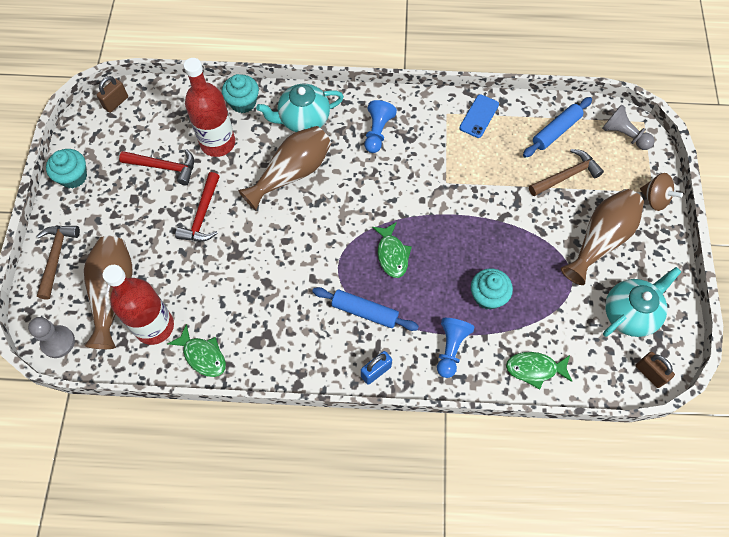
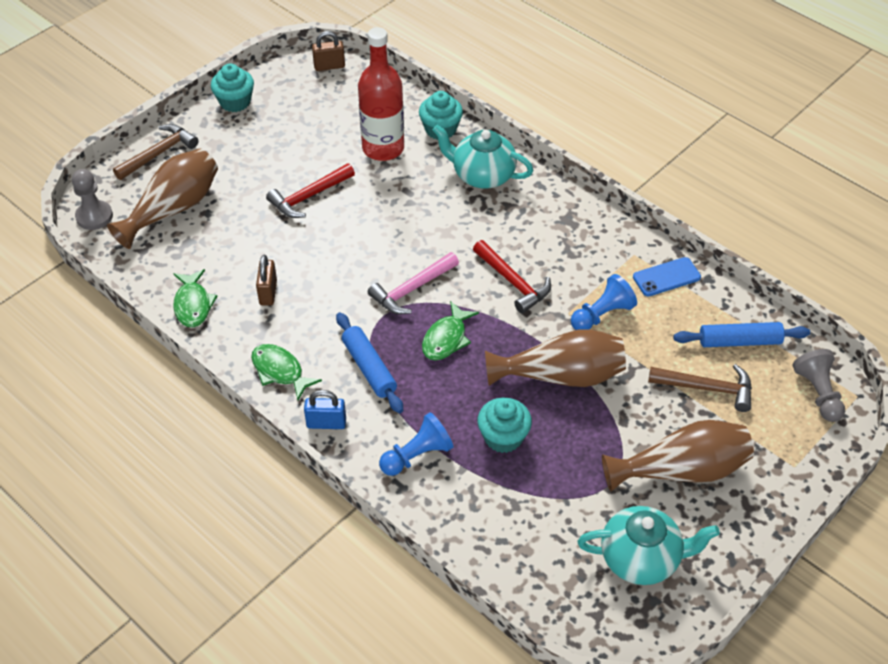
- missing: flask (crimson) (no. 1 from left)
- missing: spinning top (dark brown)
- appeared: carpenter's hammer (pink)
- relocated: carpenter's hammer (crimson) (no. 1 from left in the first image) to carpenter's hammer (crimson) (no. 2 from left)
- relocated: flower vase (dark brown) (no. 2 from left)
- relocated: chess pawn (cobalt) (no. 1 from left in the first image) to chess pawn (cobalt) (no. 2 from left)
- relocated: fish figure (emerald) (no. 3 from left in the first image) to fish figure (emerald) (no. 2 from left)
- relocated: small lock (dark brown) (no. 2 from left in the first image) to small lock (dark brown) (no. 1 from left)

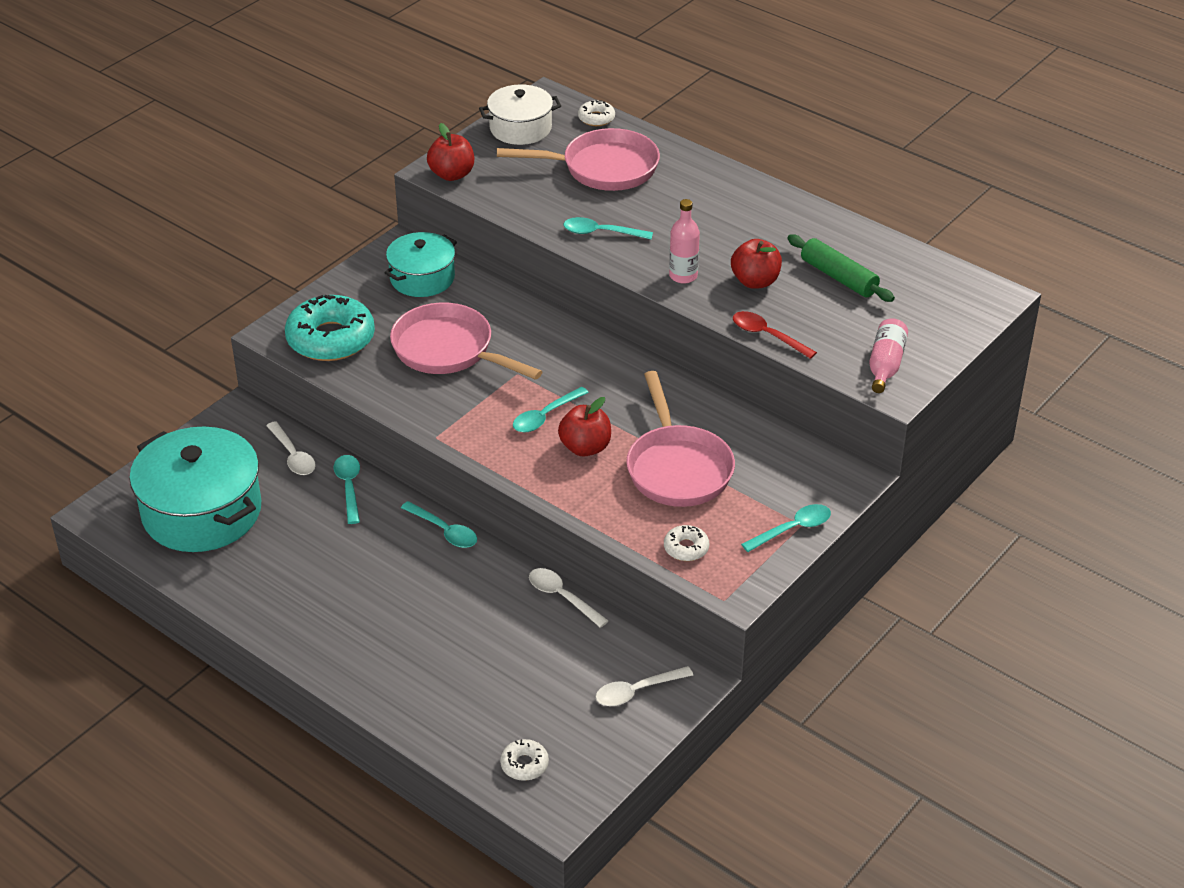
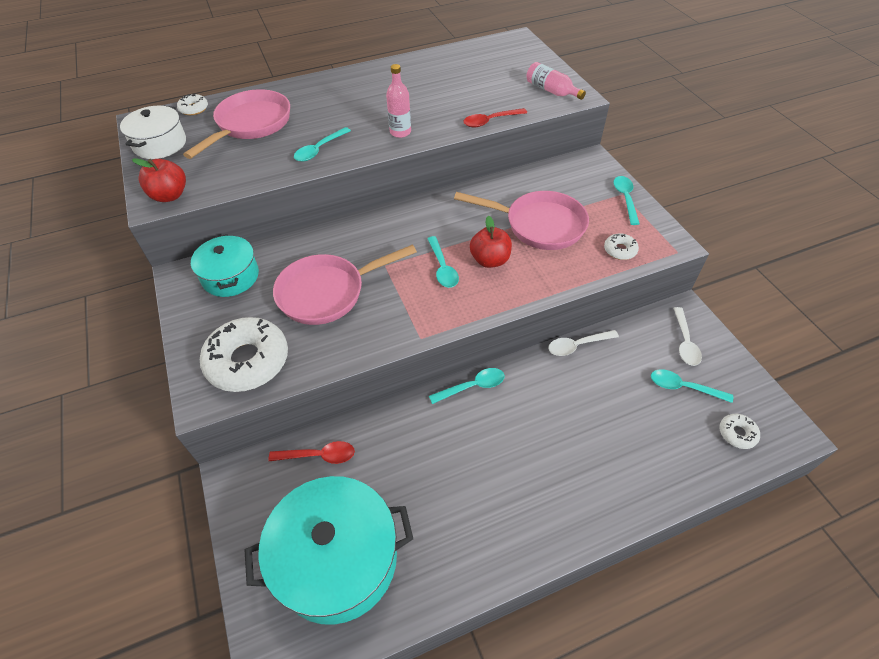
- missing: apple fruit (crimson) (no. 3 from left)
- missing: pastry roller (emerald)
- relocated: spoon (teal) (no. 1 from left in the first image) to spoon (teal) (no. 5 from left)
- colour: spoon (pure white) (no. 1 from left) to spoon (crimson) (no. 1 from left)
- colour: doughnut (teal) to doughnut (pure white) (no. 2 from left)

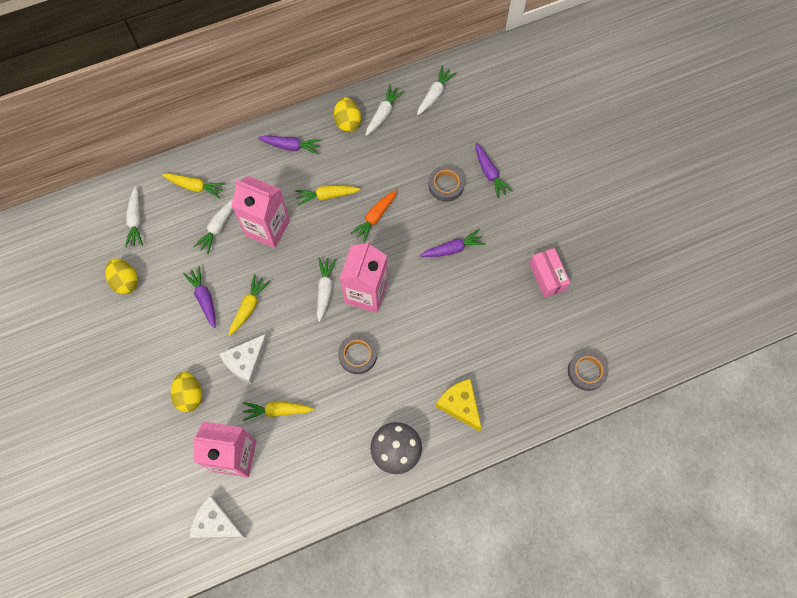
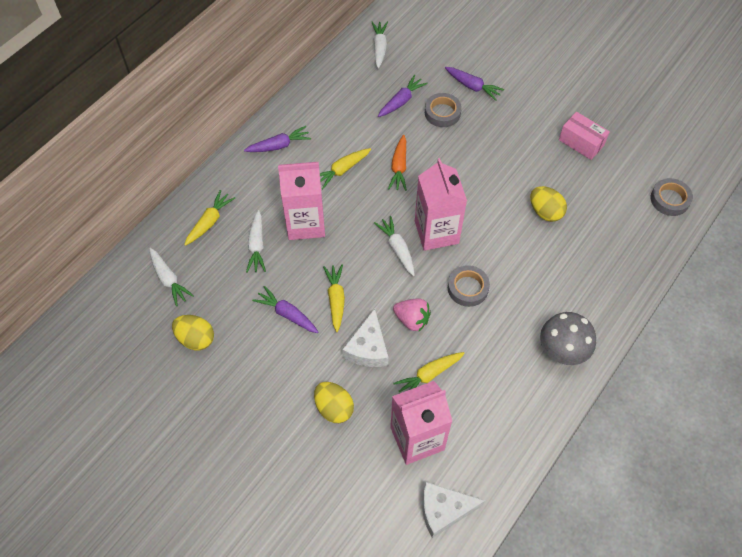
- missing: root vegetable (pure white) (no. 4 from left)
- missing: cheese wedge (yellow)
- appeared: strawberry (pink)
- relocated: egg shape (yellow) (no. 3 from left)
- relocated: root vegetable (royal purple) (no. 3 from left)
- spun: root vegetable (yellow) (no. 1 from left) 45 degrees counterclockwise

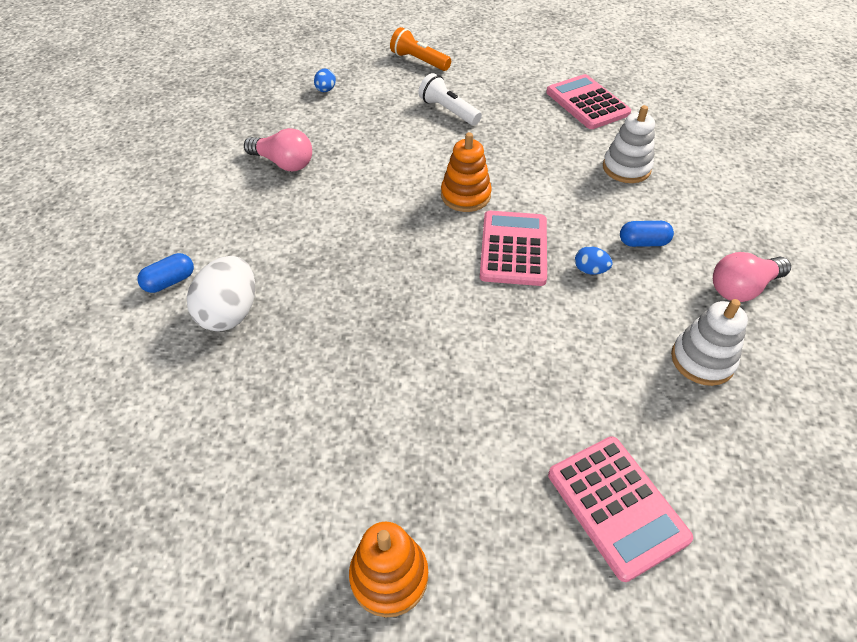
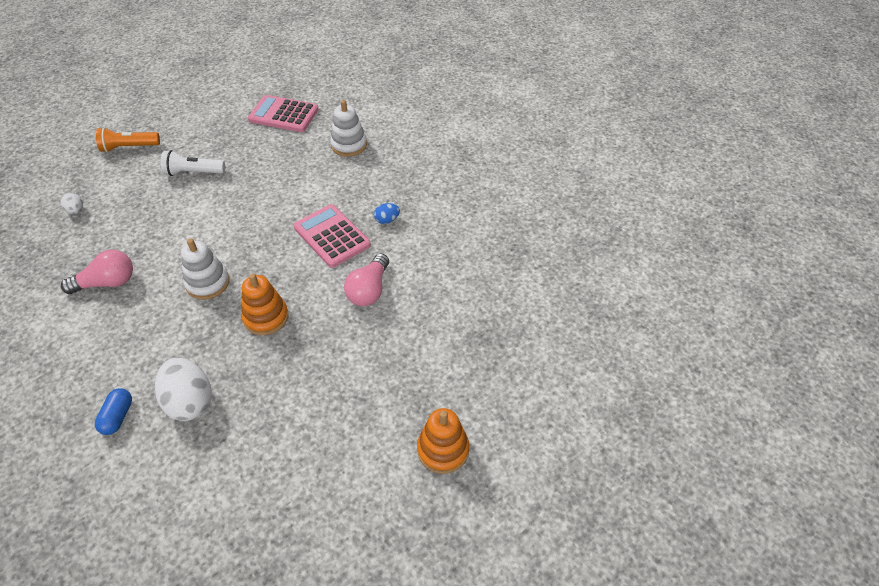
- missing: pocket calculator (pink) (no. 3 from left)
- missing: capsule (cobalt) (no. 2 from left)
- relocated: stacking toy (orange-coloured) (no. 2 from left in the first image) to stacking toy (orange-coloured) (no. 1 from left)
- relocated: stacking toy (pure white) (no. 2 from left in the first image) to stacking toy (pure white) (no. 1 from left)
- relocated: lightbulb (pink) (no. 2 from left)
- colour: egg shape (cobalt) (no. 1 from left) to egg shape (pure white) (no. 1 from left)

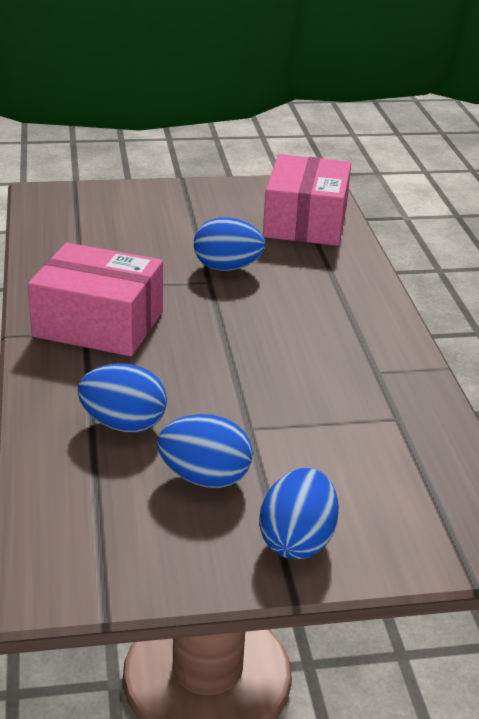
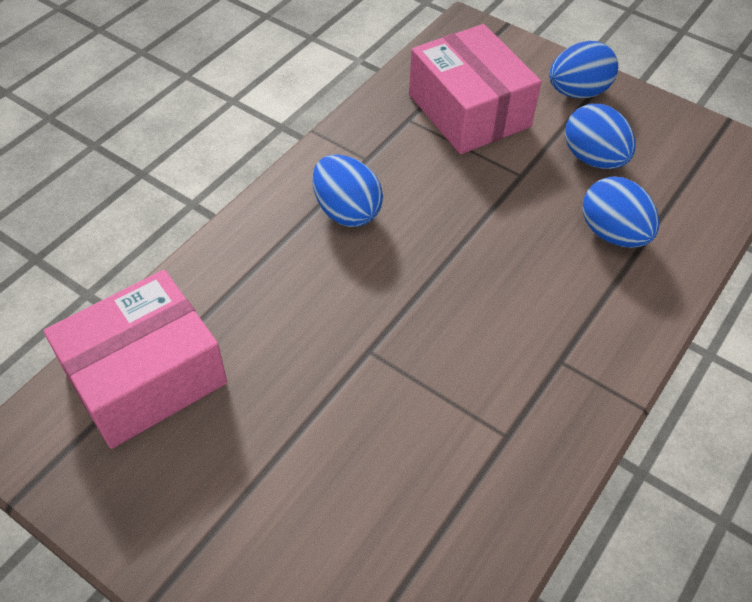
- relocated: package (pink) (no. 1 from left in the first image) to package (pink) (no. 2 from left)
- relocated: egg shape (cobalt) (no. 3 from left in the first image) to egg shape (cobalt) (no. 1 from left)

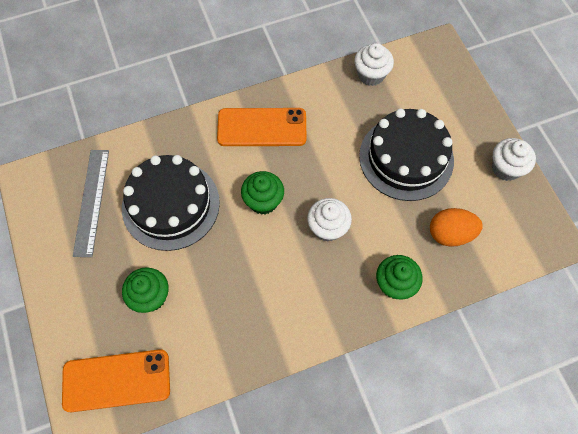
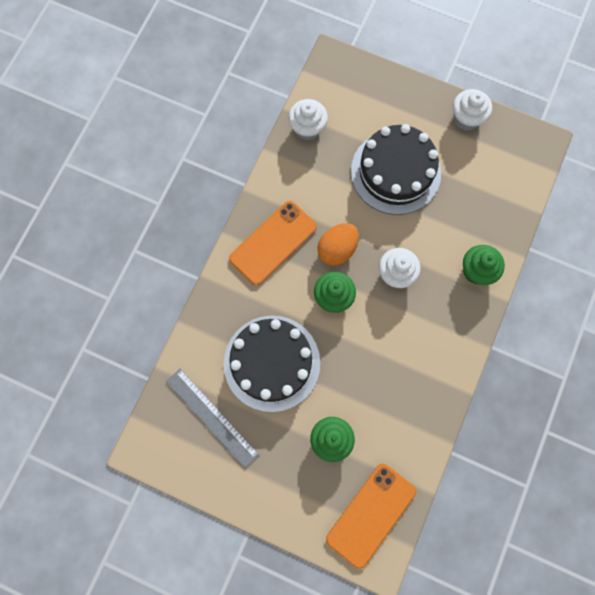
- relocated: egg shape (orange-coloured)

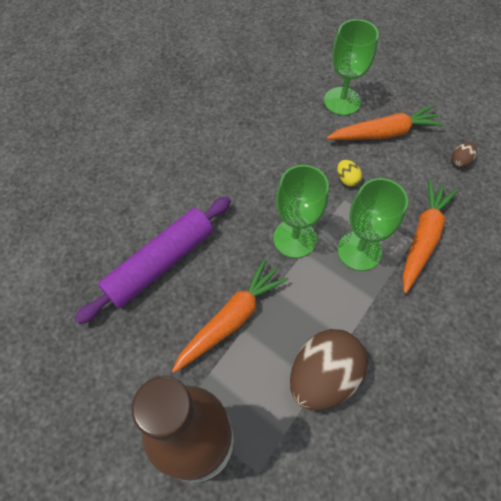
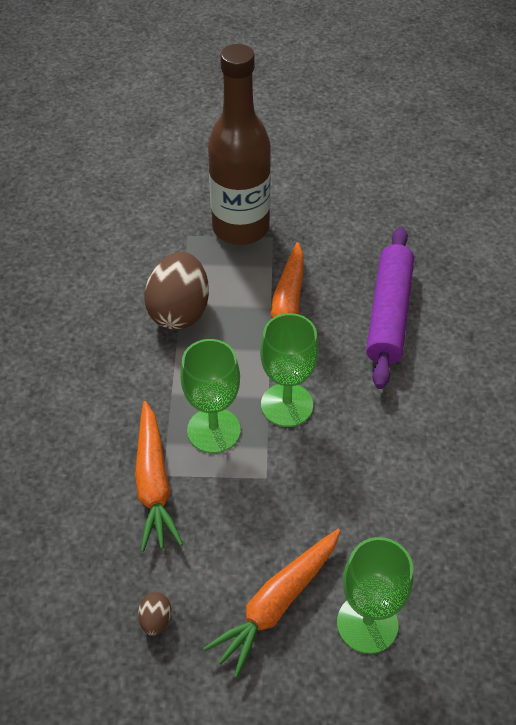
- missing: egg shape (yellow)

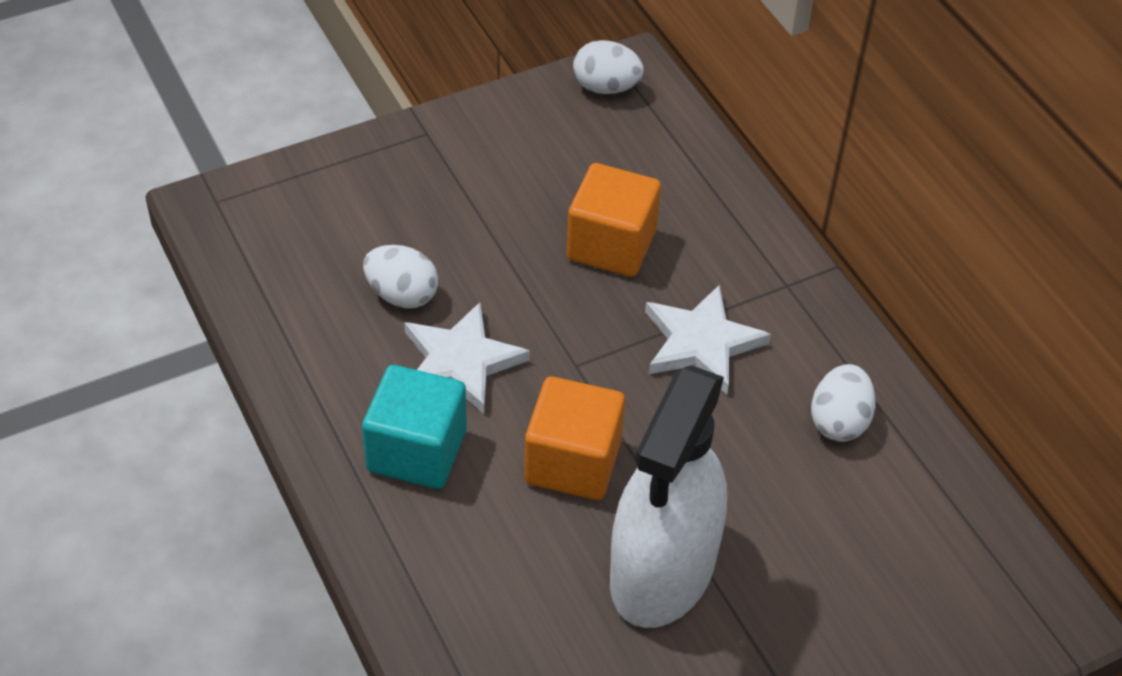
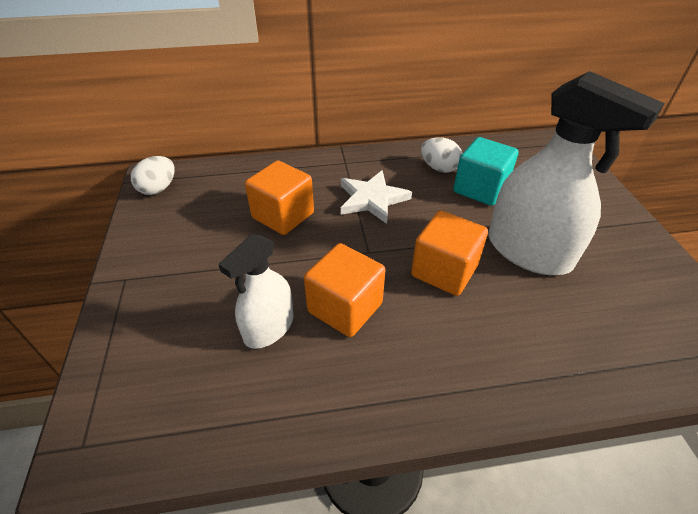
- relocated: block (teal)
- exchanged: egg shape (pure white) (no. 1 from left) to sprayer (pure white) (no. 1 from left)
- exchanged: star shape (pure white) (no. 1 from left) to block (orange-coloured) (no. 2 from left)

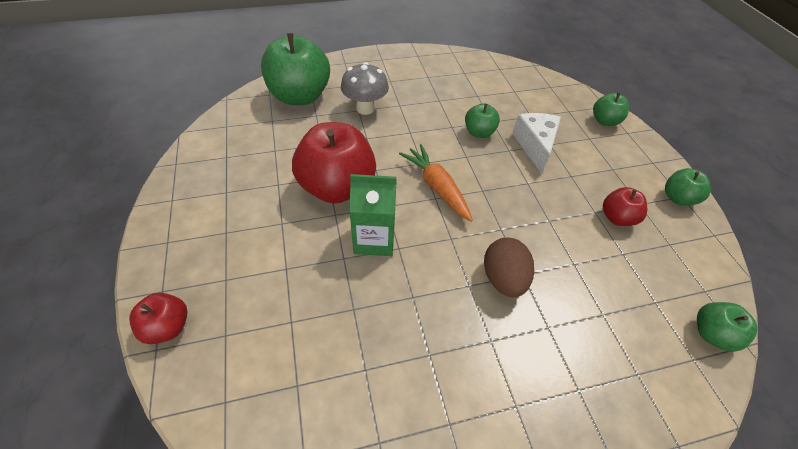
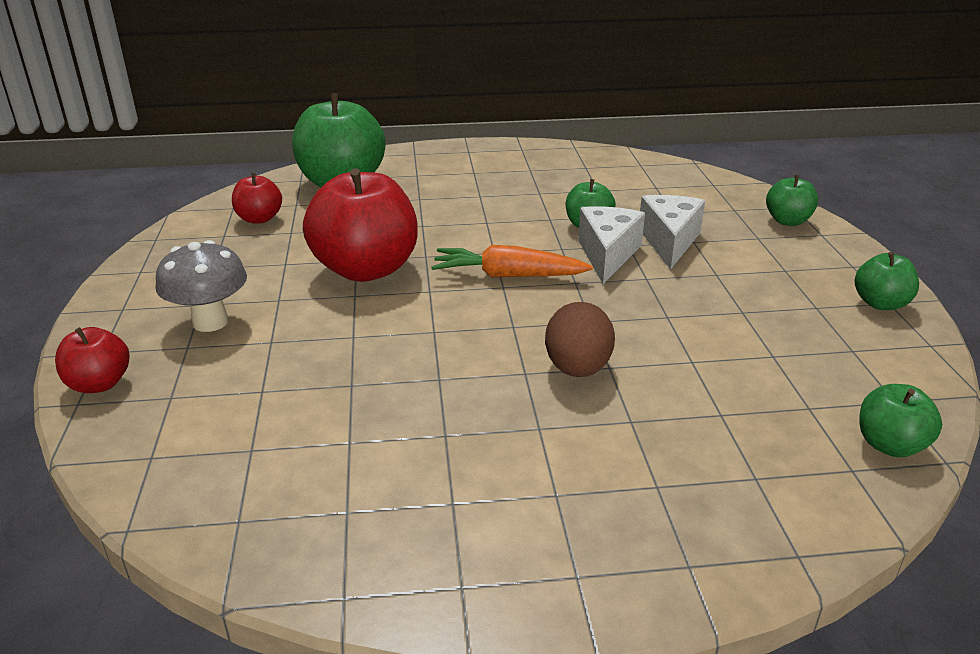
- missing: milk carton (emerald)
- appeared: cheese wedge (pure white) (no. 1 from left)
- relocated: toadstool (grey)
- relocated: apple fruit (crimson) (no. 3 from left in the first image) to apple fruit (crimson) (no. 2 from left)
- spun: root vegetable (orange-coloured) 60 degrees counterclockwise

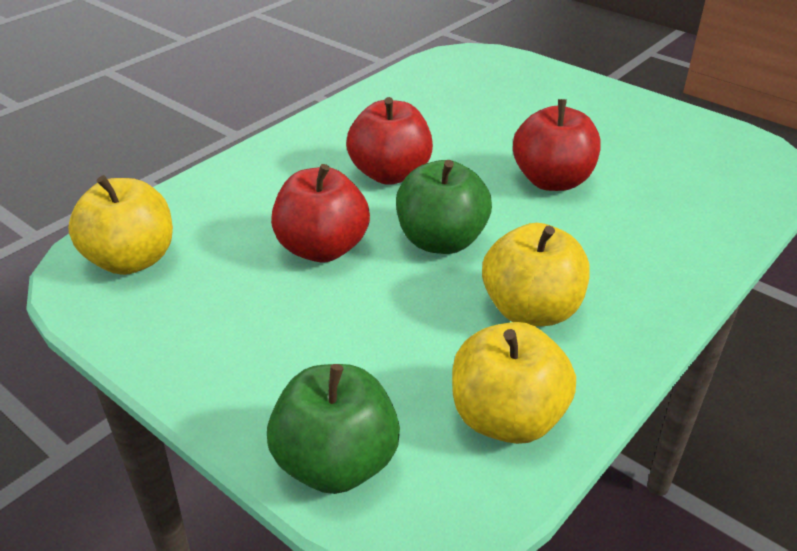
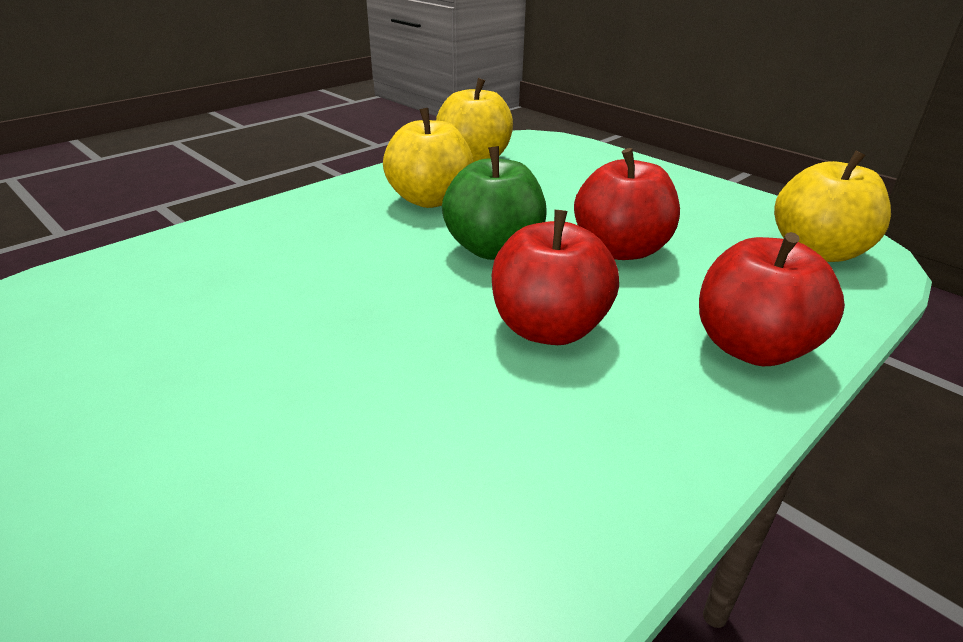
- missing: apple fruit (emerald) (no. 1 from left)
- relocated: apple fruit (crimson) (no. 3 from left)

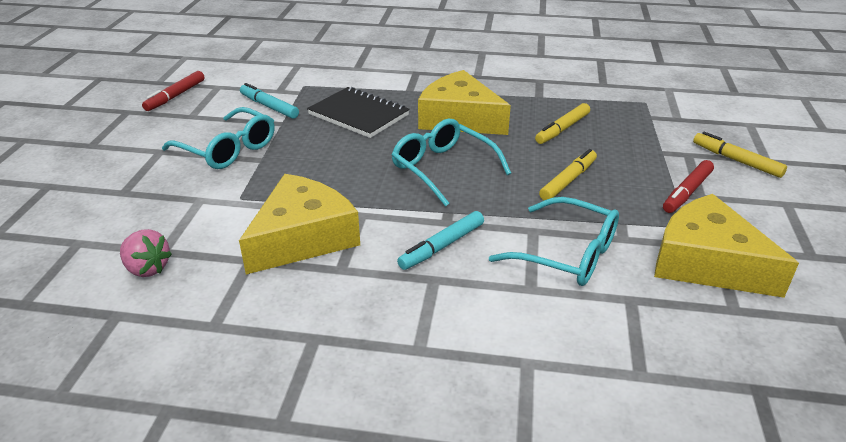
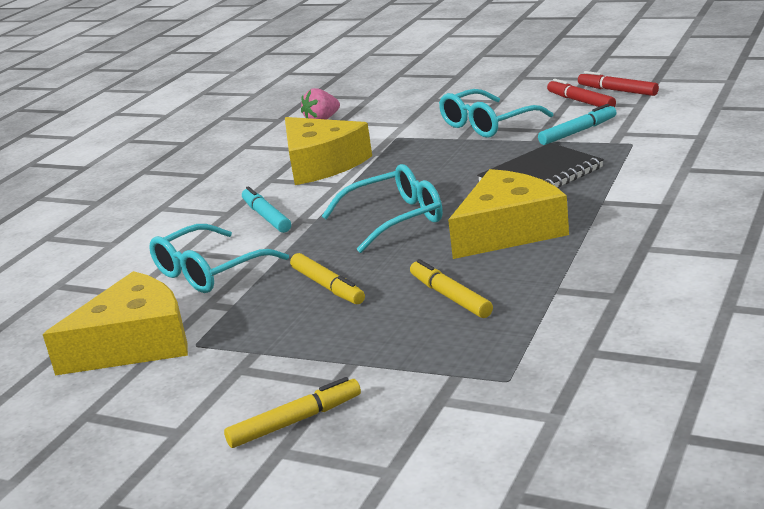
- relocated: marker pen (crimson) (no. 2 from left in the first image) to marker pen (crimson) (no. 1 from left)

